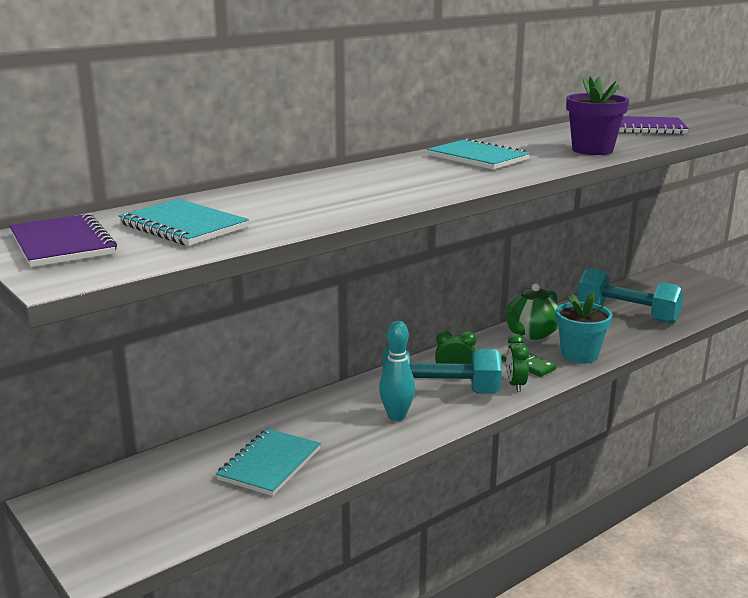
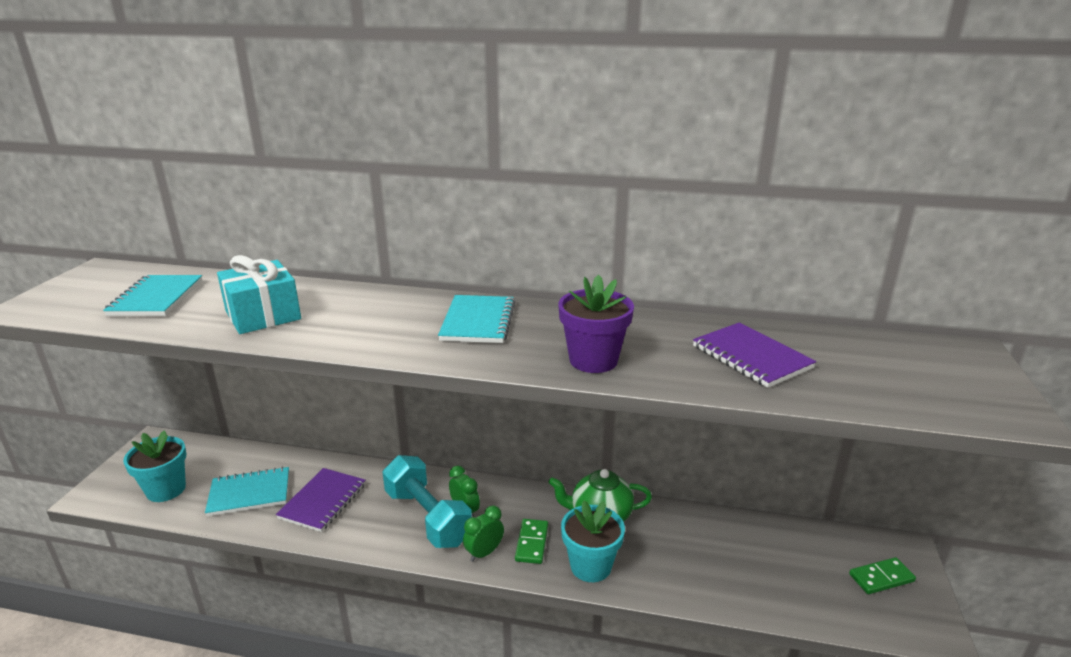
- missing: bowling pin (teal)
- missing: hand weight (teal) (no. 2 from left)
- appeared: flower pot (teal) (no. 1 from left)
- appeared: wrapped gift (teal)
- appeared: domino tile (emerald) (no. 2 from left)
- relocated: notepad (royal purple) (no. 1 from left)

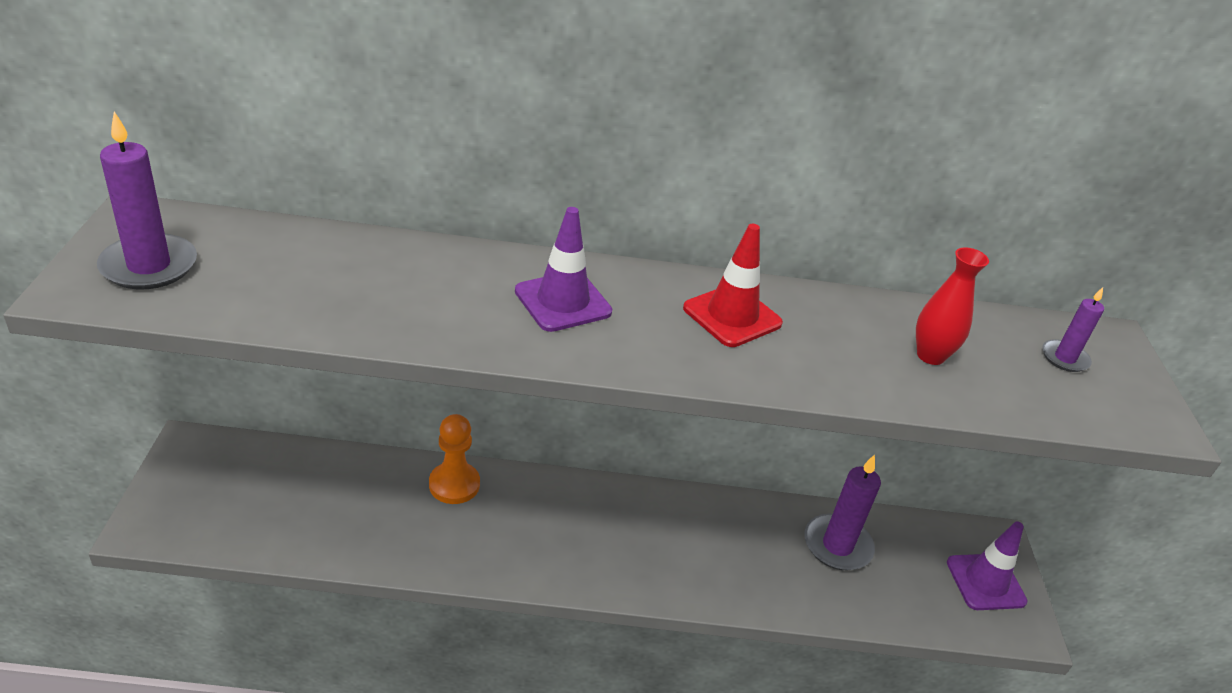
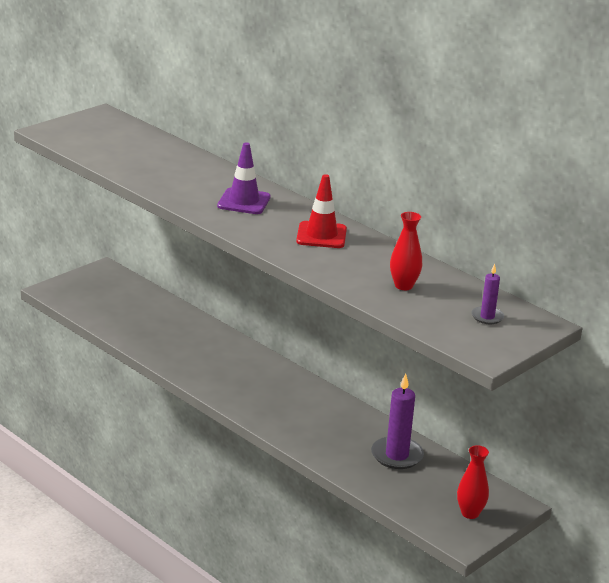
- missing: candle (royal purple) (no. 1 from left)
- missing: chess pawn (orange-coloured)
- exchanged: traffic cone (royal purple) (no. 2 from left) to flower vase (crimson) (no. 2 from left)

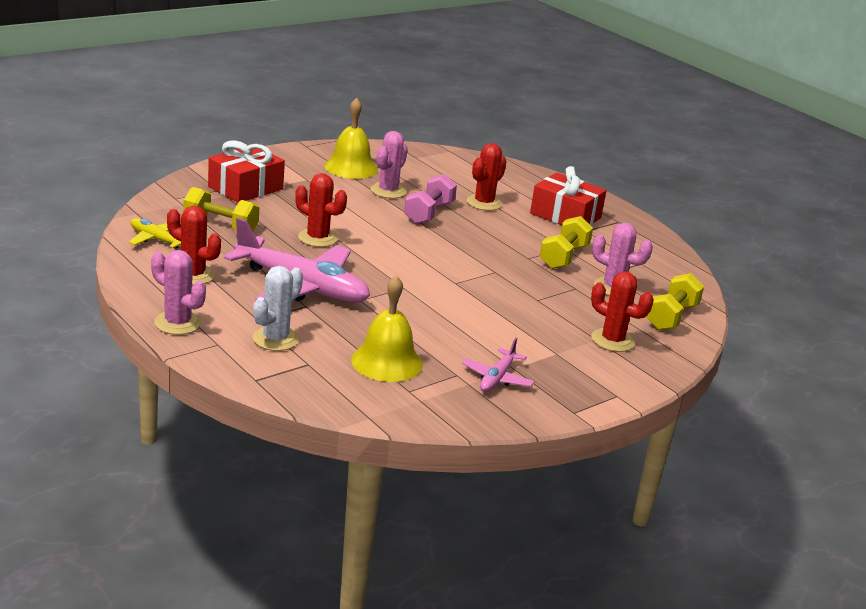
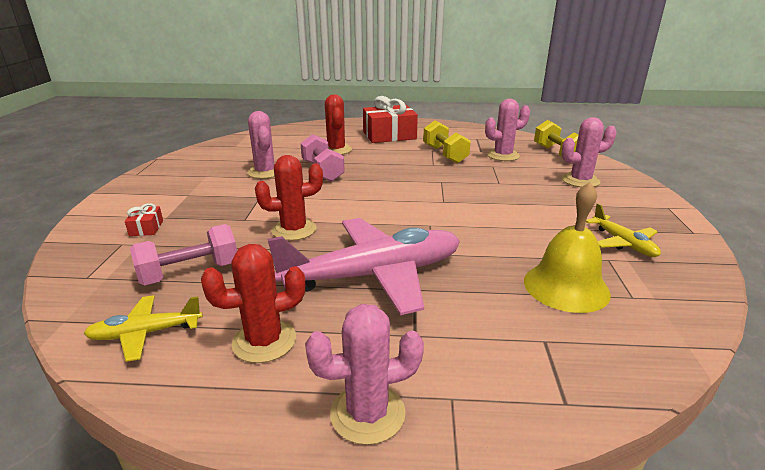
- missing: cactus (pure white)
- missing: hand bell (yellow) (no. 1 from left)
- colour: hand weight (yellow) (no. 1 from left) to hand weight (pink) (no. 1 from left)
- colour: toy plane (pink) (no. 2 from left) to toy plane (yellow) (no. 2 from left)
- colour: cactus (crimson) (no. 4 from left) to cactus (pink) (no. 4 from left)
- size: wrapped gift (crimson) (no. 1 from left) x0.44

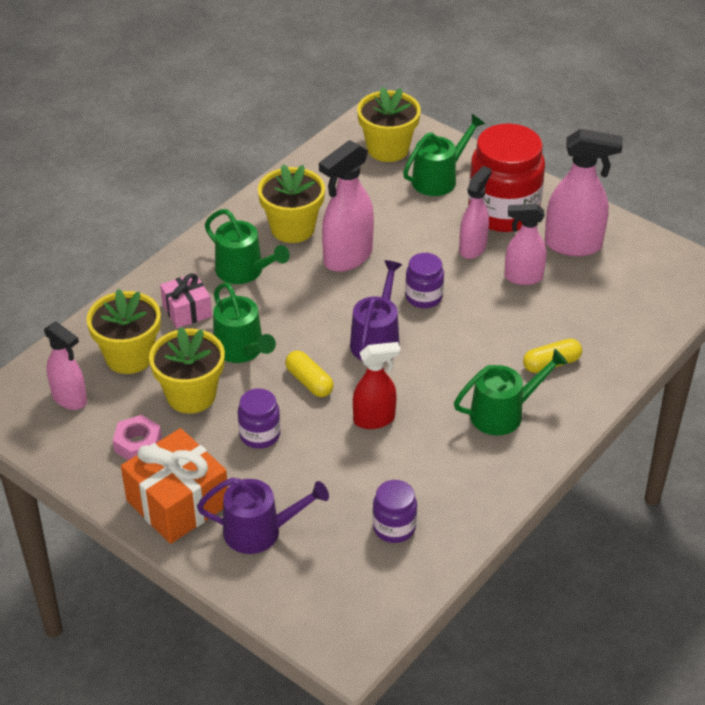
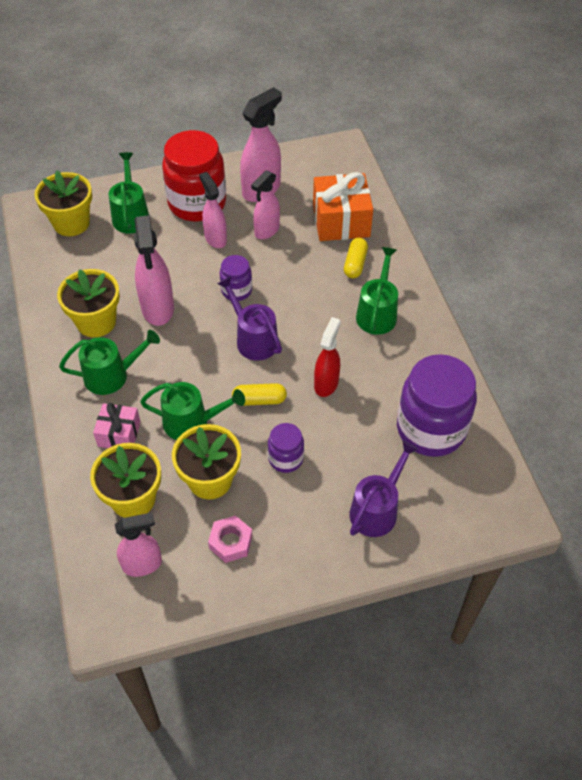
- relocated: wrapped gift (orange-coloured)
- size: jam jar (royal purple) (no. 2 from left in the first image) x2.02

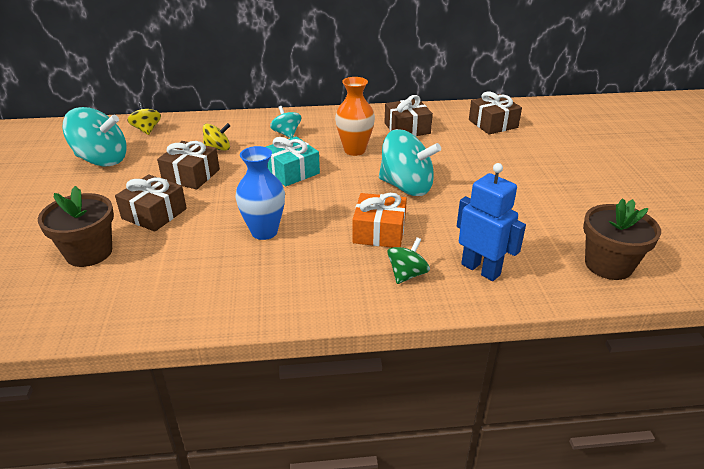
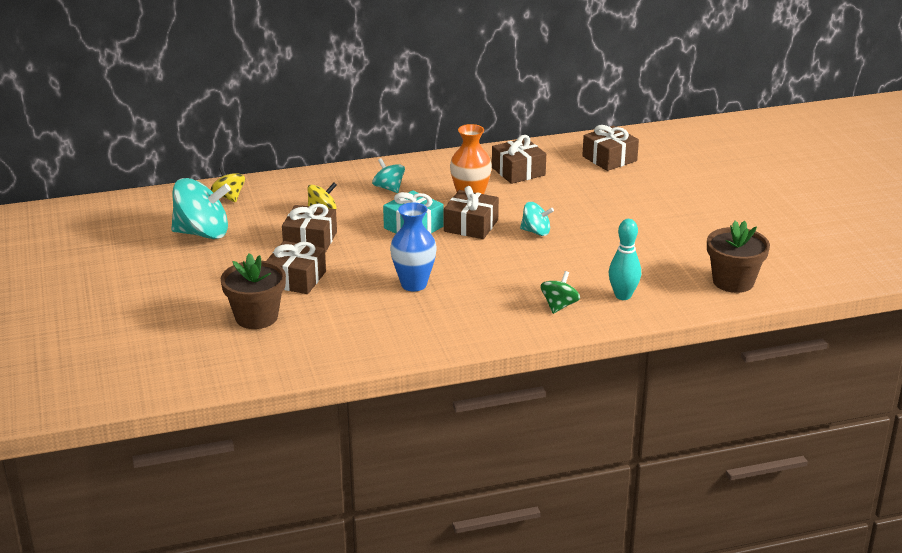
- missing: wrapped gift (orange-coloured)
- appeared: wrapped gift (dark brown) (no. 3 from left)
- exchanged: robot figure (cobalt) to bowling pin (teal)
- size: spinning top (teal) (no. 3 from left) x0.54

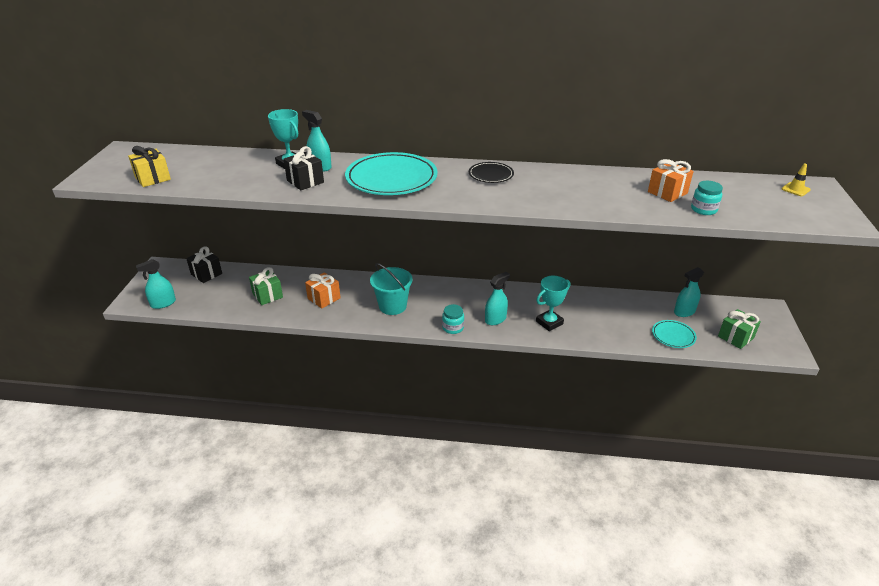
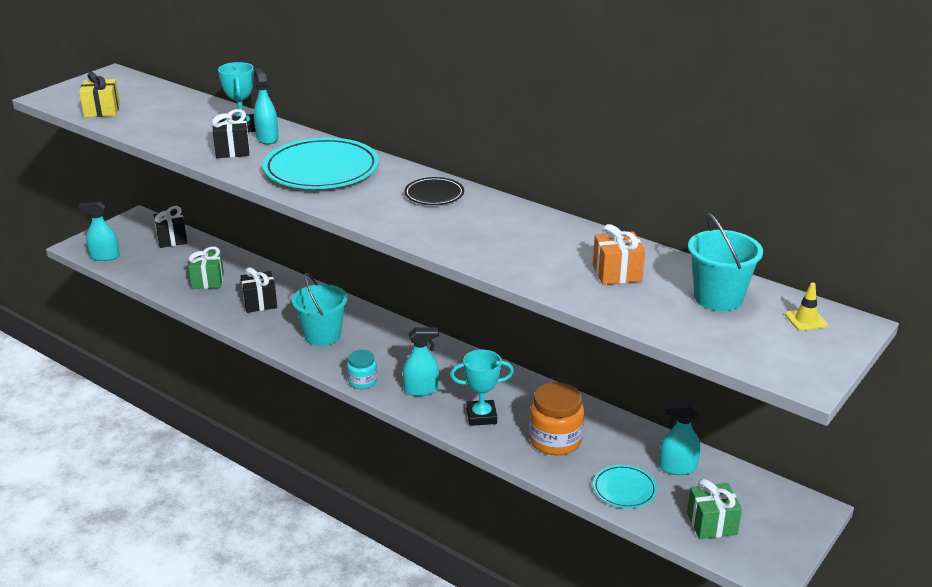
- missing: jam jar (teal) (no. 2 from left)
- appeared: jam jar (orange-coloured)
- appeared: pail (teal) (no. 2 from left)
- colour: wrapped gift (orange-coloured) (no. 1 from left) to wrapped gift (jet-black) (no. 3 from left)

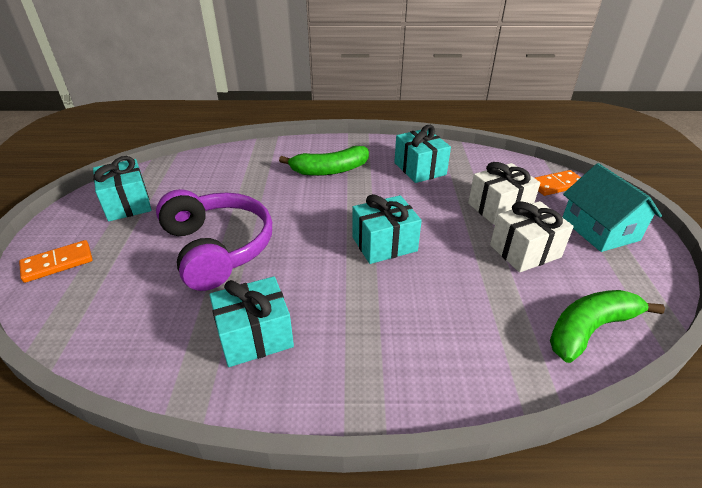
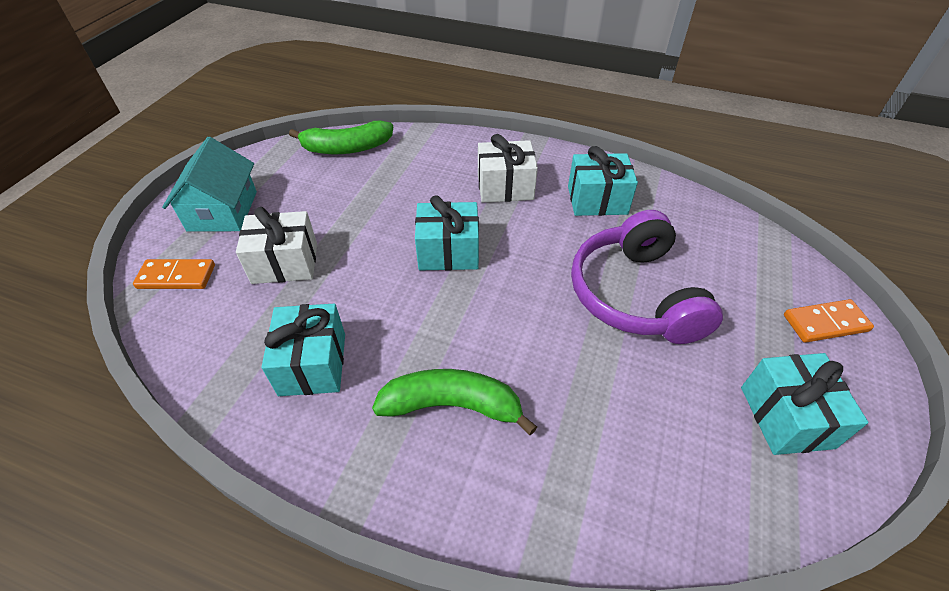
- relocated: wrapped gift (pure white) (no. 2 from left)

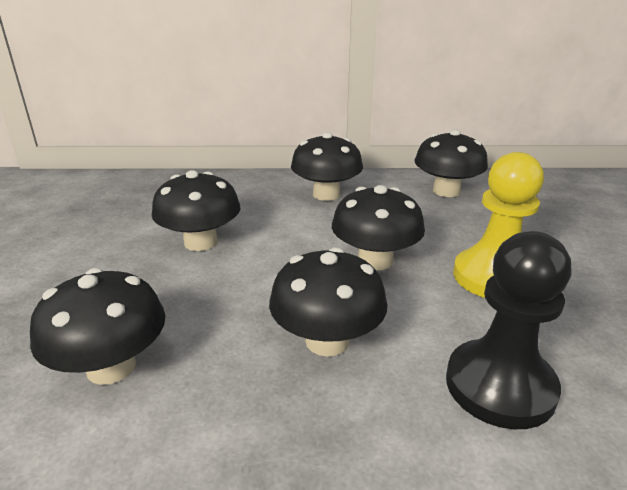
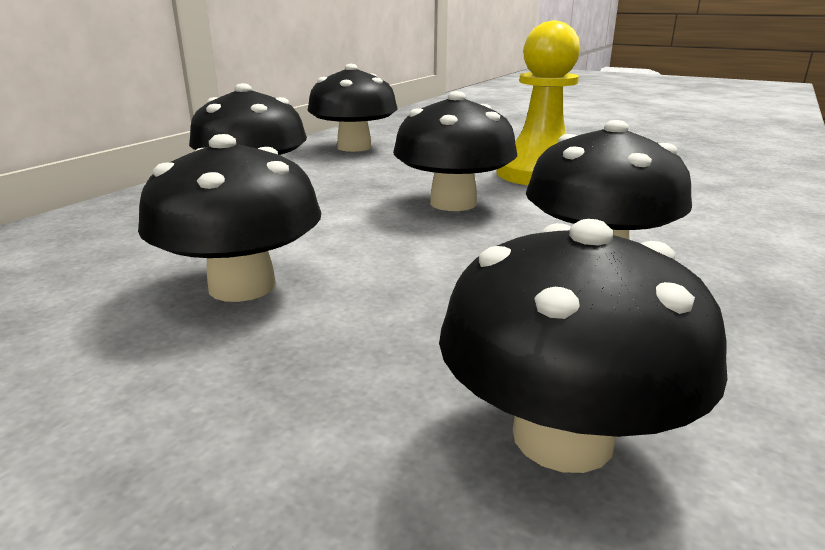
- missing: chess pawn (jet-black)

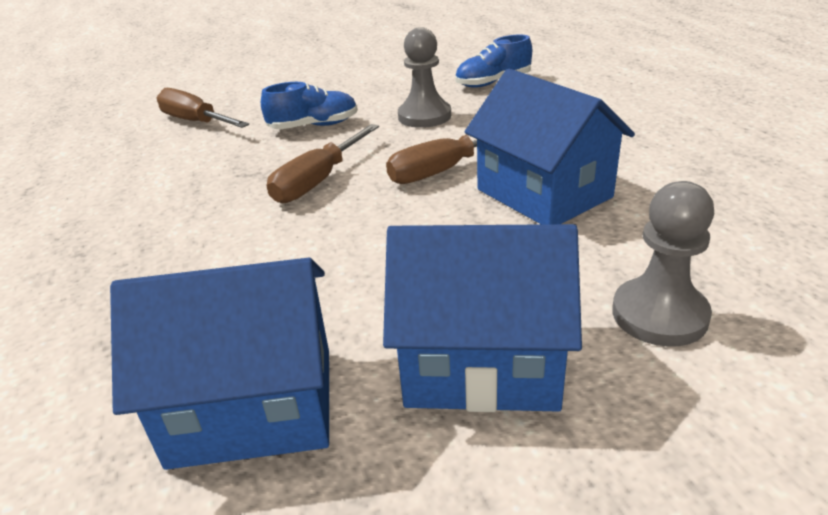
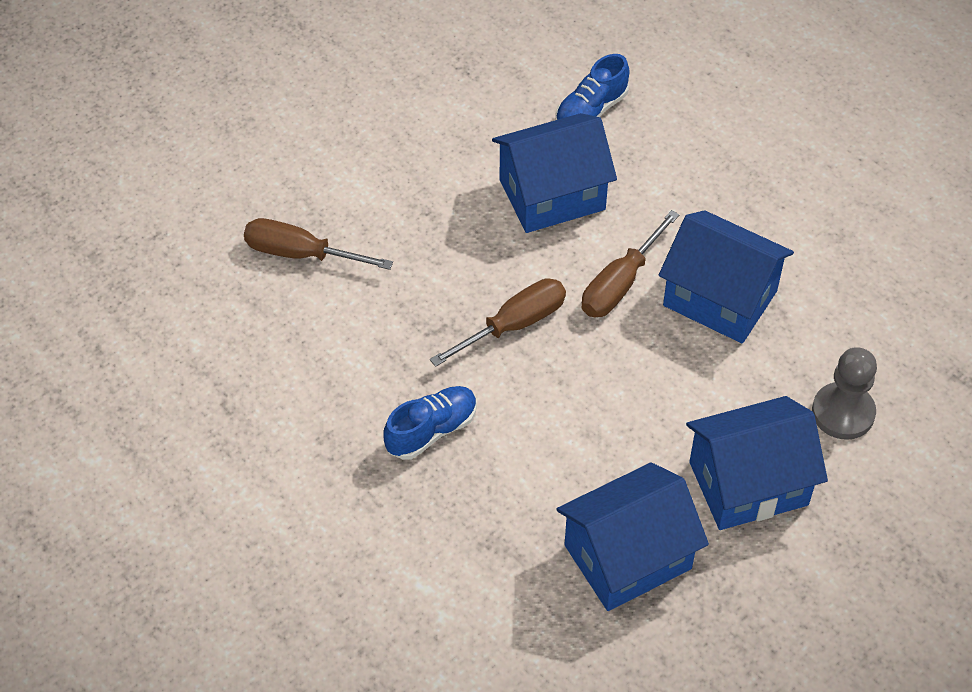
- relocated: sneaker (cobalt) (no. 1 from left)
- exchanged: chess pawn (grey) (no. 1 from left) to cottage (cobalt) (no. 1 from left)
- spun: hand screwdriver (dark brown) (no. 2 from left) 135 degrees counterclockwise

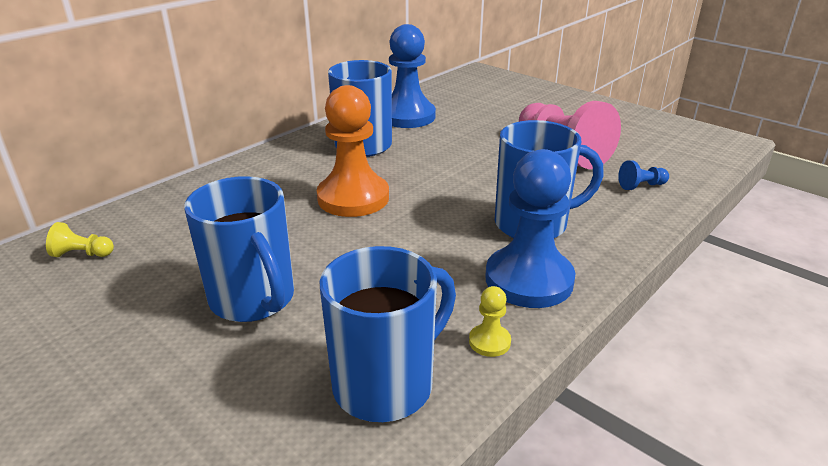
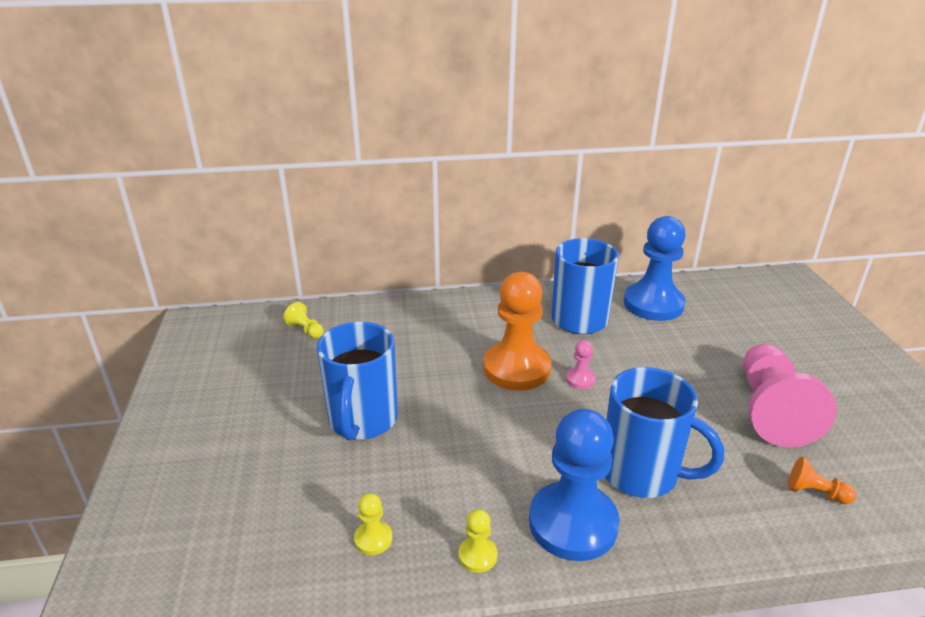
- appeared: chess pawn (pink) (no. 1 from left)
- exchanged: mug (cobalt) (no. 3 from left) to chess pawn (yellow) (no. 2 from left)
- colour: chess pawn (cobalt) (no. 3 from left) to chess pawn (orange-coloured) (no. 2 from left)

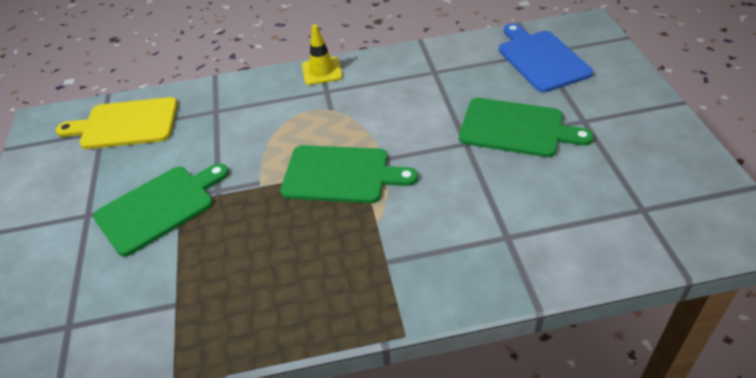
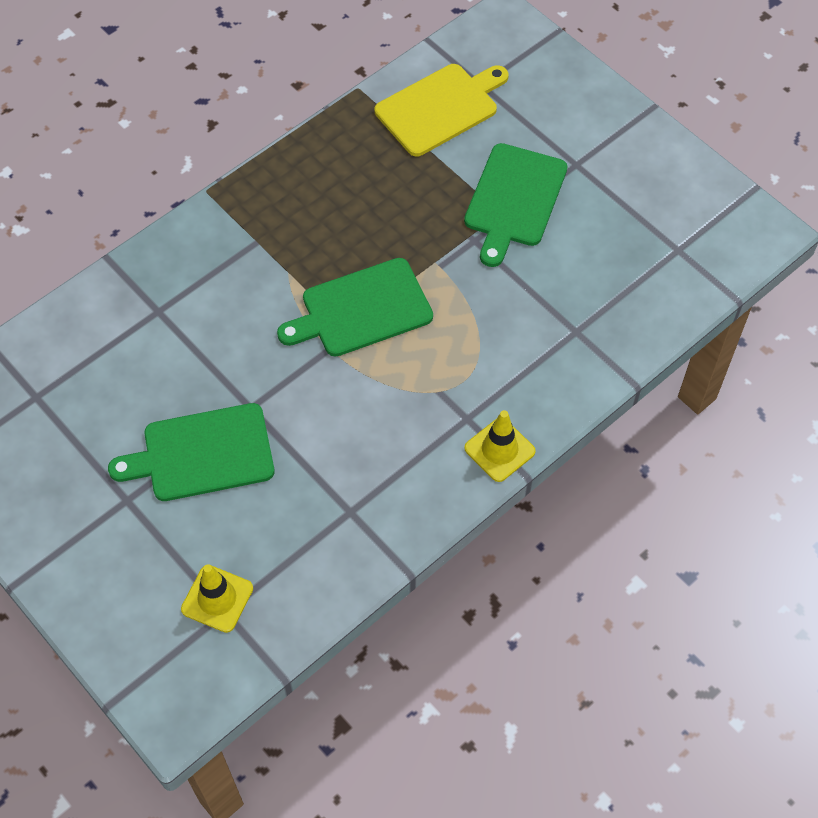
- relocated: cutting board (yellow)
- exchanged: cutting board (cobalt) to traffic cone (yellow) (no. 1 from left)

